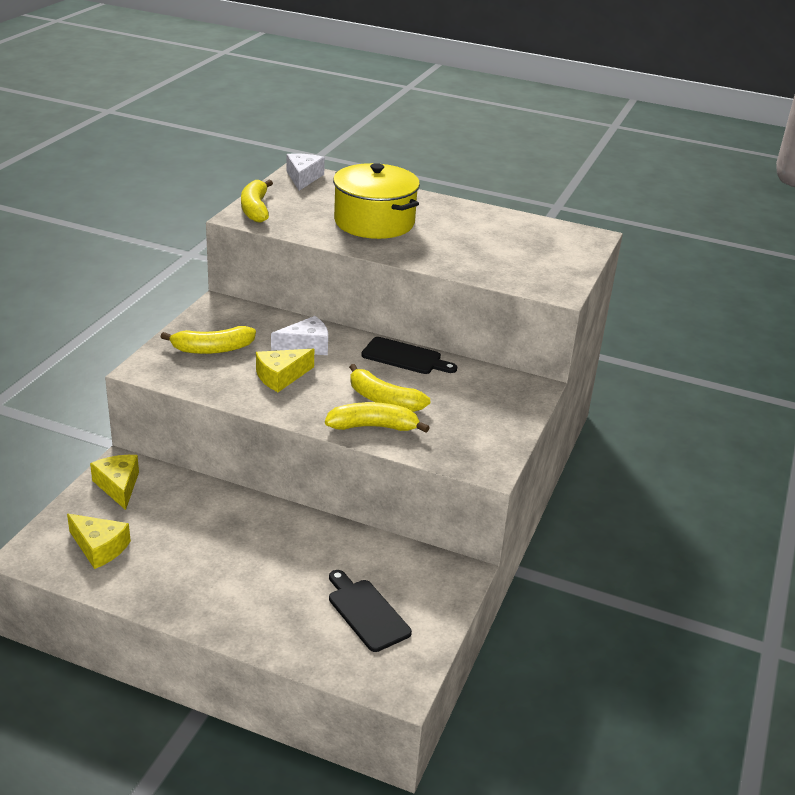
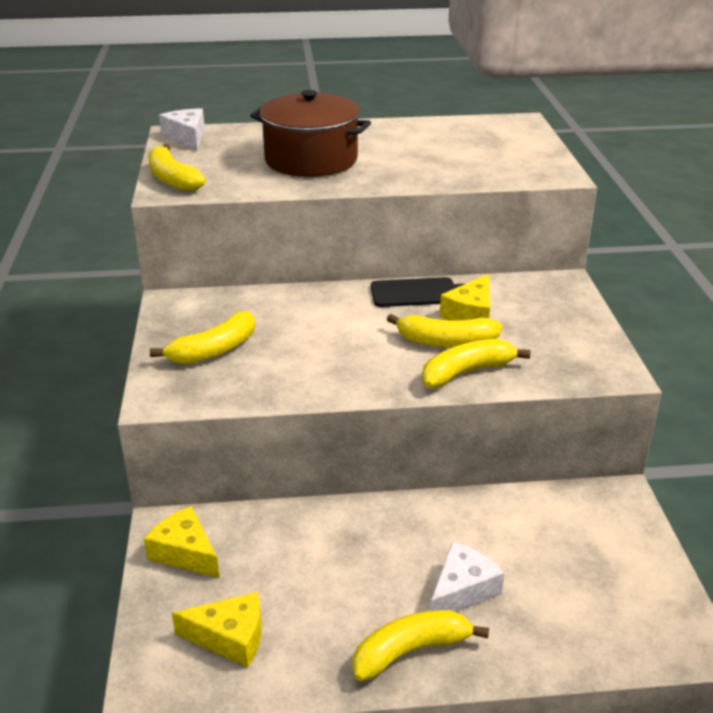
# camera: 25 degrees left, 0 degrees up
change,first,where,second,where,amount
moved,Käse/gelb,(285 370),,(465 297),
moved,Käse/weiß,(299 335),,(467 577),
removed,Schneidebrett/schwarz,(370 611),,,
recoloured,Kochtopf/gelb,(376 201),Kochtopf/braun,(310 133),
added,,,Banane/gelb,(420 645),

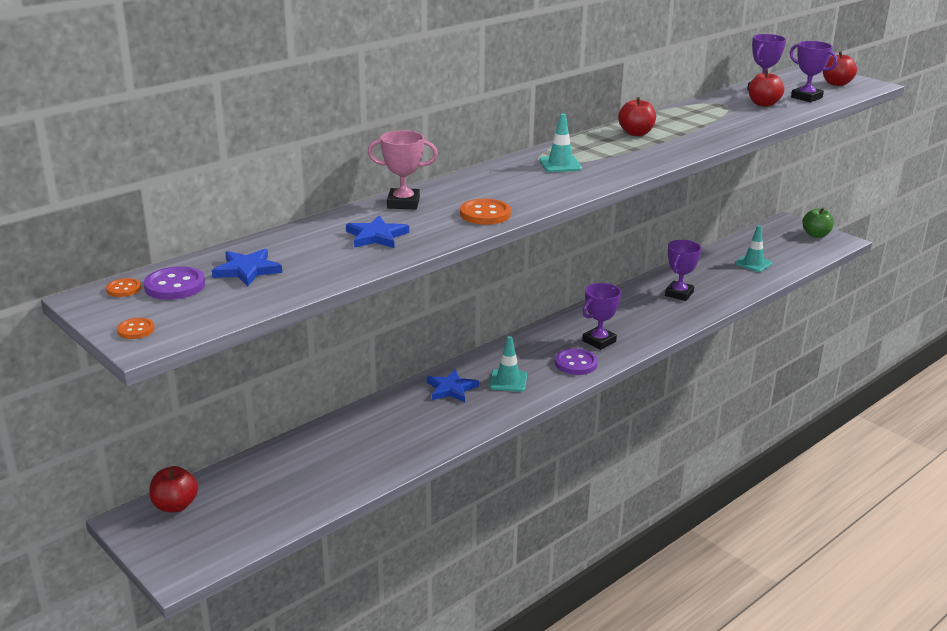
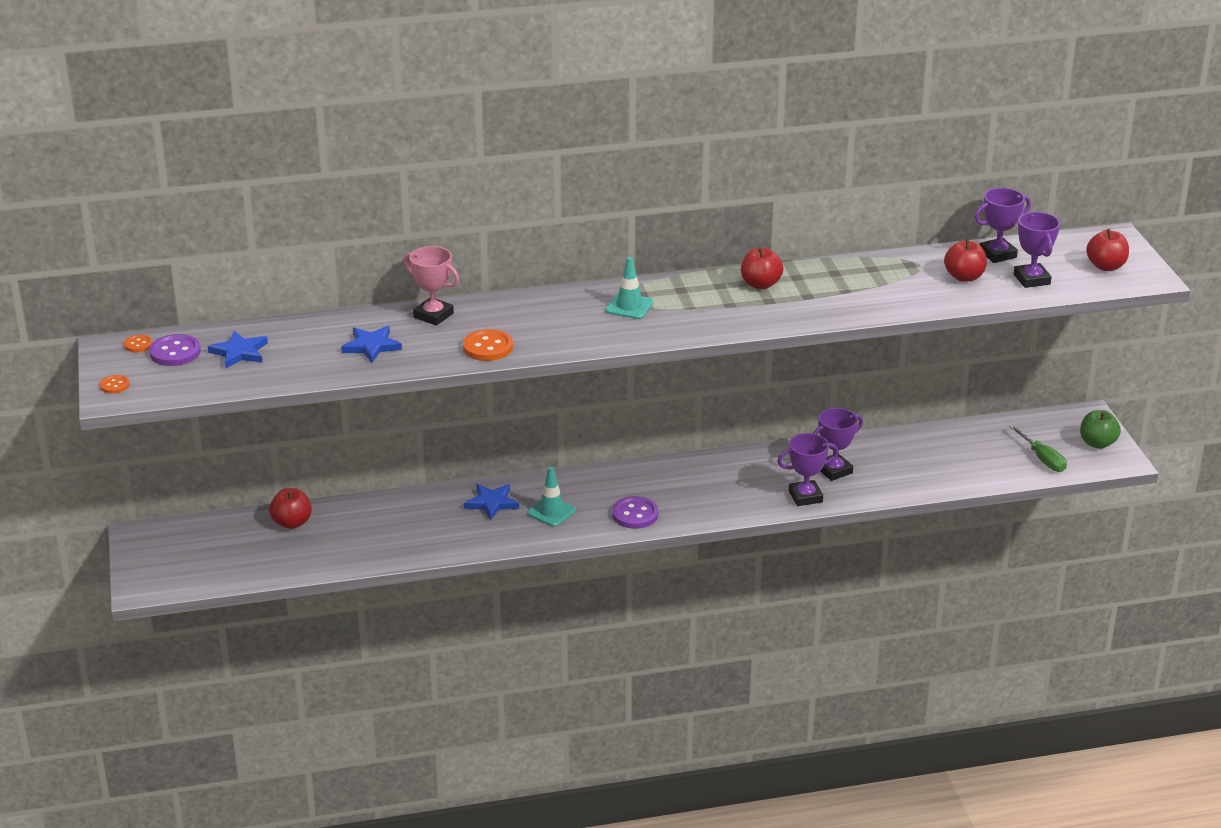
# camera: 30 degrees right, 5 degrees up
change,first,where,second,where,amount
moved,Apfel/rot,(174 489),,(290 508),
moved,Pokal/lila,(601 316),,(808 469),
removed,Leitkegel/türkis,(754 248),,,
added,,,Schraubenzieher/grün,(1038 448),

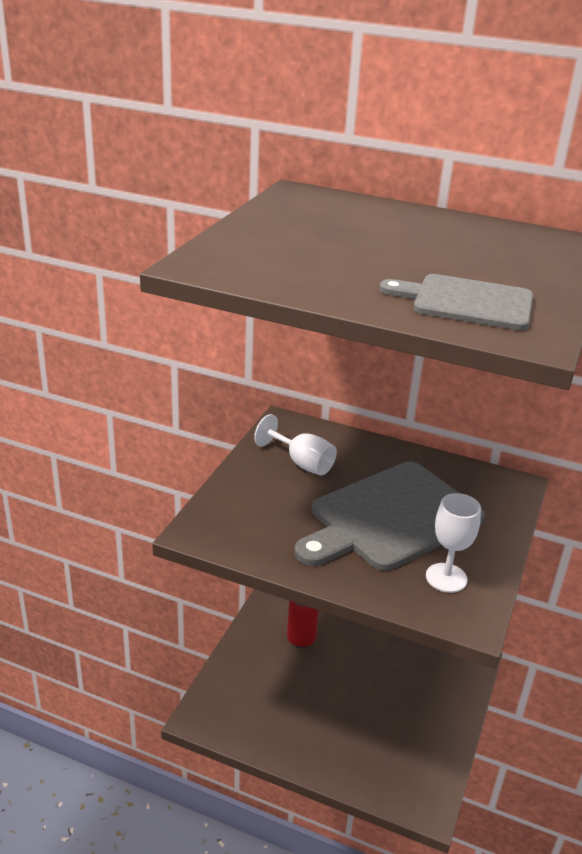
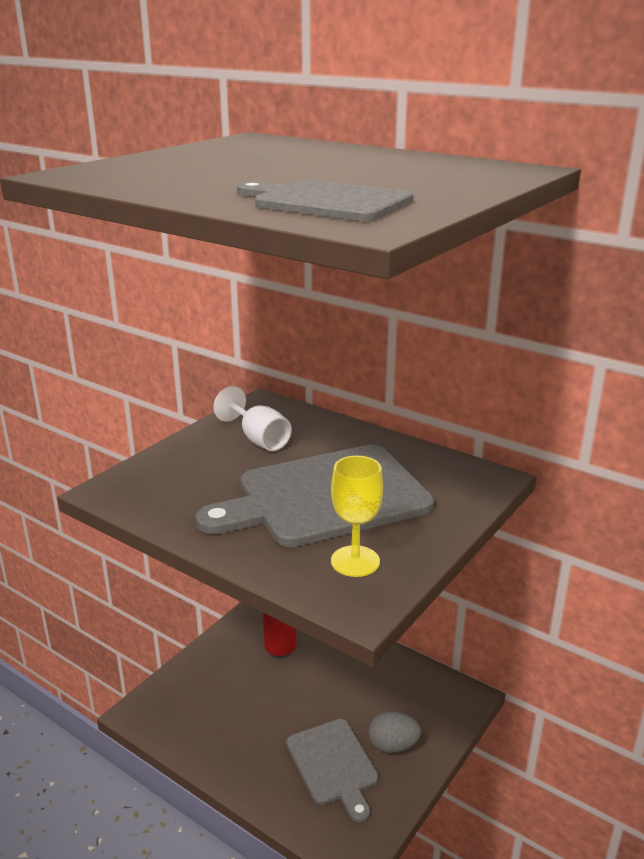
# camera: 15 degrees right, 5 degrees down
change,first,where,second,where,amount
recoloured,Kelch/weiß,(453 543),Kelch/gelb,(357 516),
added,,,Schneidebrett/grau,(332 770),
added,,,Ei/grau,(395 732),

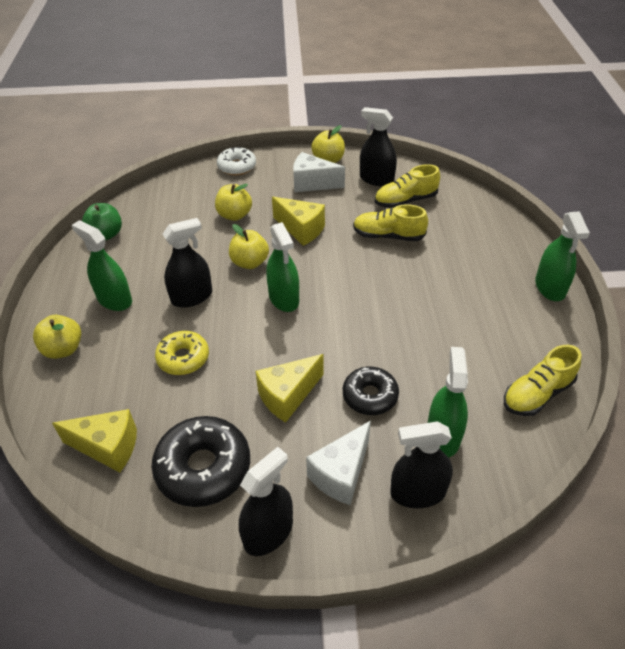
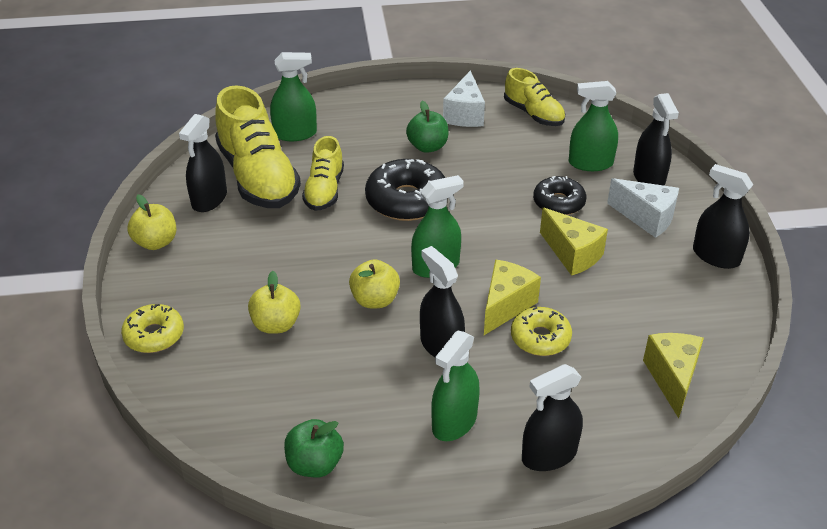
# camera: 95 degrees left, 5 degrees down
change,first,where,second,where,amount
replaced,Apfel/gelb,(57 337),Sprühflasche/schwarz,(552 417),
moved,Donut/schwarz,(200 461),,(405 190),
recoloured,Donut/weiß,(236 161),Donut/gelb,(152 328),
moved,Käse/gelb,(298 221),,(512 297),
moved,Käse/weiß,(319 172),,(464 98),
resized,Schuh/gelb,(407 186),,(258 146),x1.75
moved,Sprühflasche/grün,(562 256),,(293 96),
added,,,Apfel/grün,(427 127),

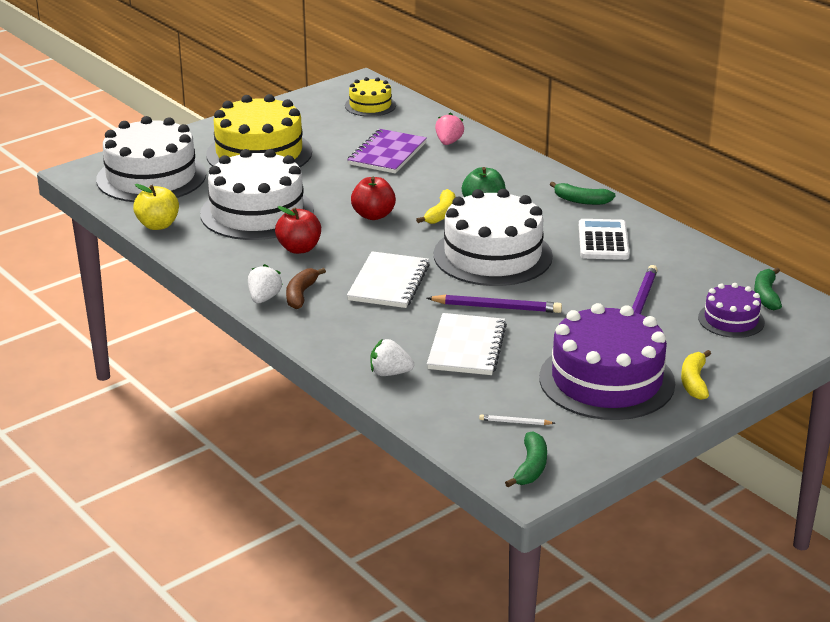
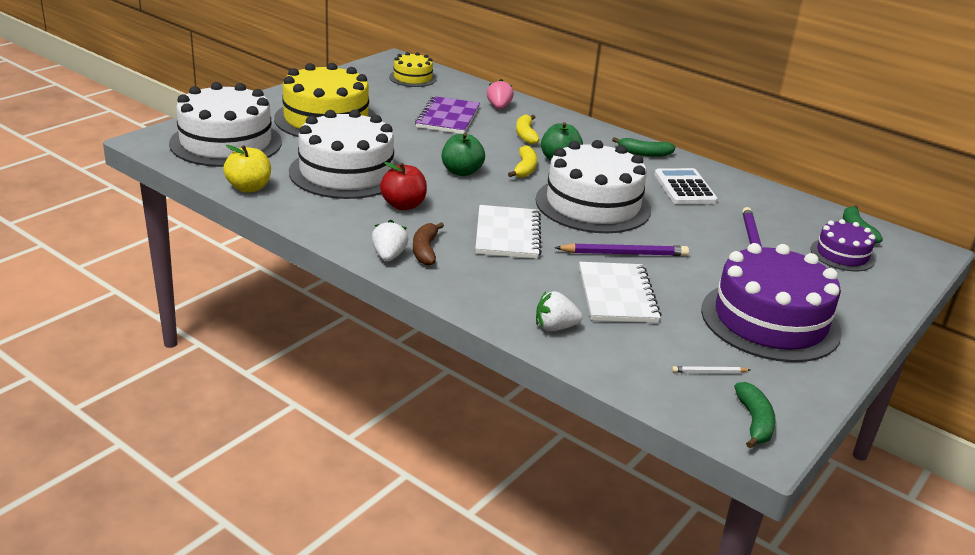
# camera: 15 degrees left, 0 degrees up
change,first,where,second,where,amount
recoloured,Apfel/rot,(373 198),Apfel/grün,(463 154),
moved,Banane/gelb,(696 375),,(527 129),

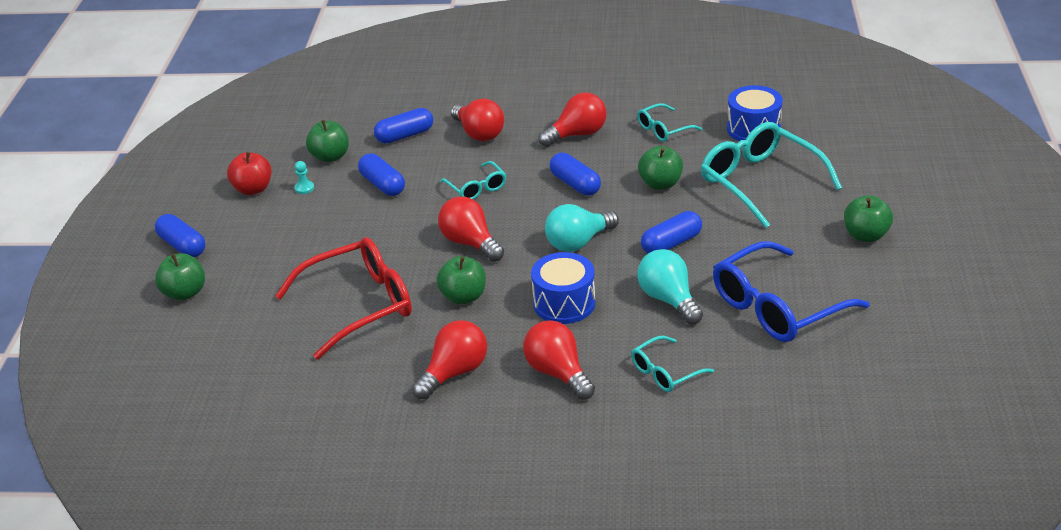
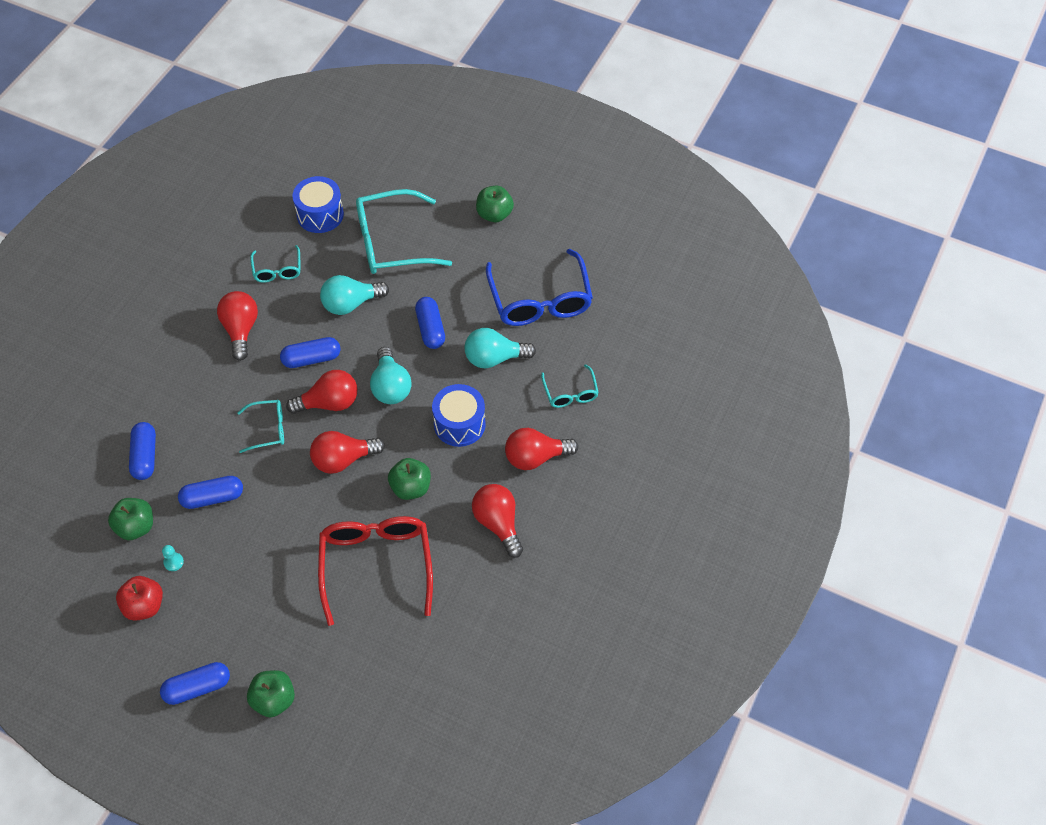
# camera: 70 degrees left, 20 degrees up
change,first,where,second,where,amount
moved,Glühbirne/rot,(477 120),,(321 392),
replaced,Apfel/grün,(660 168),Glühbirne/türkis,(354 295),

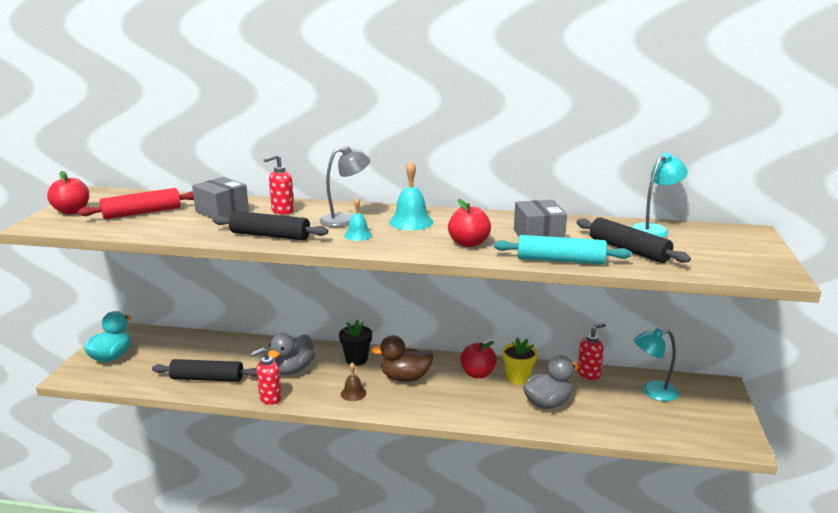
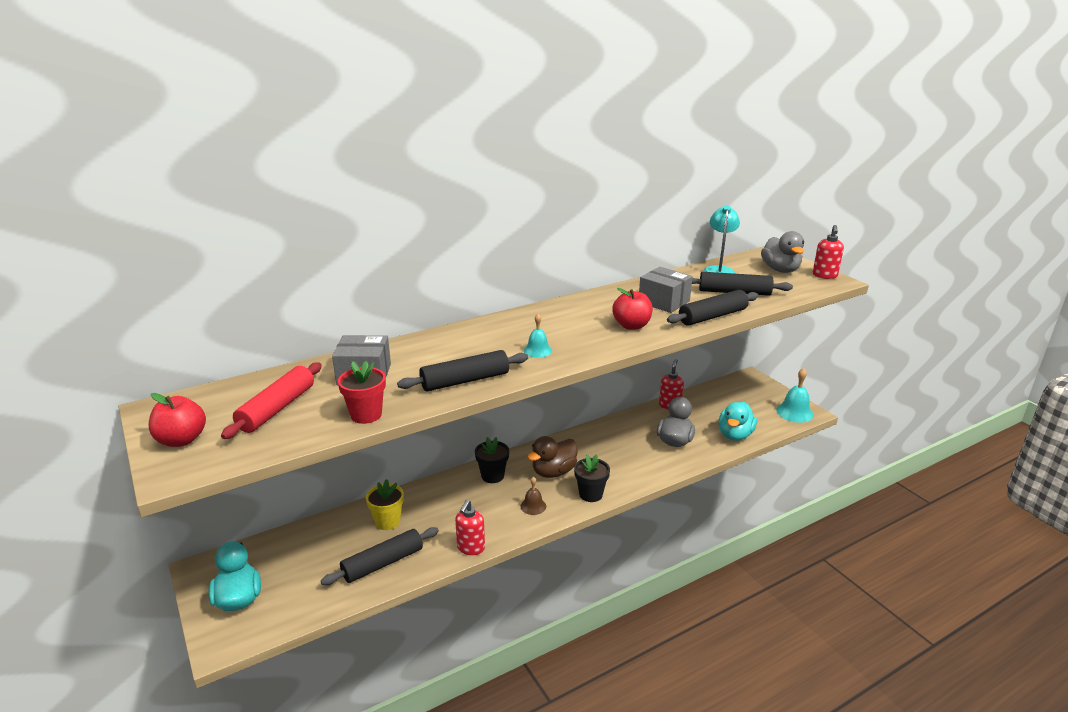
# camera: 40 degrees left, 5 degrees up
change,first,where,second,where,amount
moved,Seifenspender/rot,(279 184),,(828 252),
moved,Ente/grau,(291 354),,(782 252),
removed,Lampe/grau,(345 186),,,
moved,Glocke/türkis,(411 195),,(795 395),
removed,Apfel/rot,(478 359),,,
recoloured,Nudelholz/türkis,(562 249),Nudelholz/schwarz,(712 308),
moved,Blumentopf/gelb,(519 361),,(385 504),
removed,Lampe/türkis,(656 364),,,
added,,,Blumentopf/rot,(362 392),
added,,,Blumentopf/schwarz,(592 478),
added,,,Ente/türkis,(738 421),

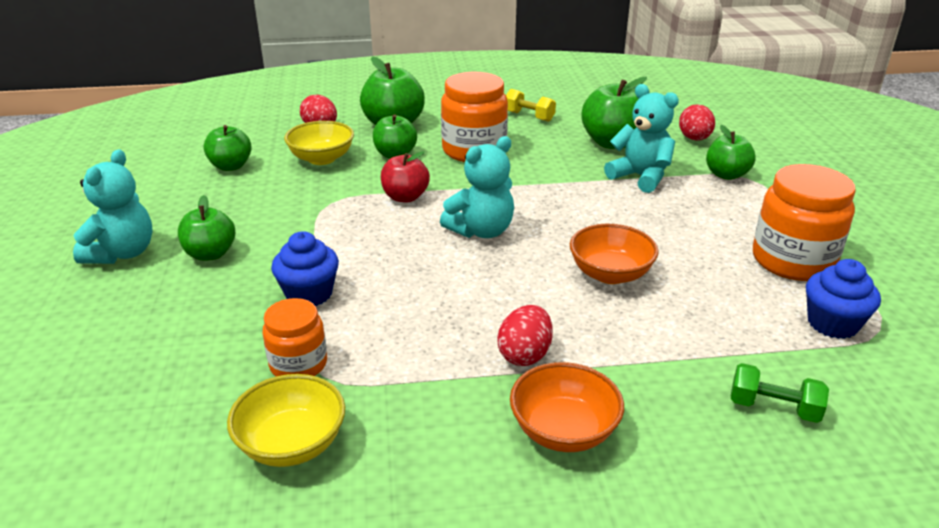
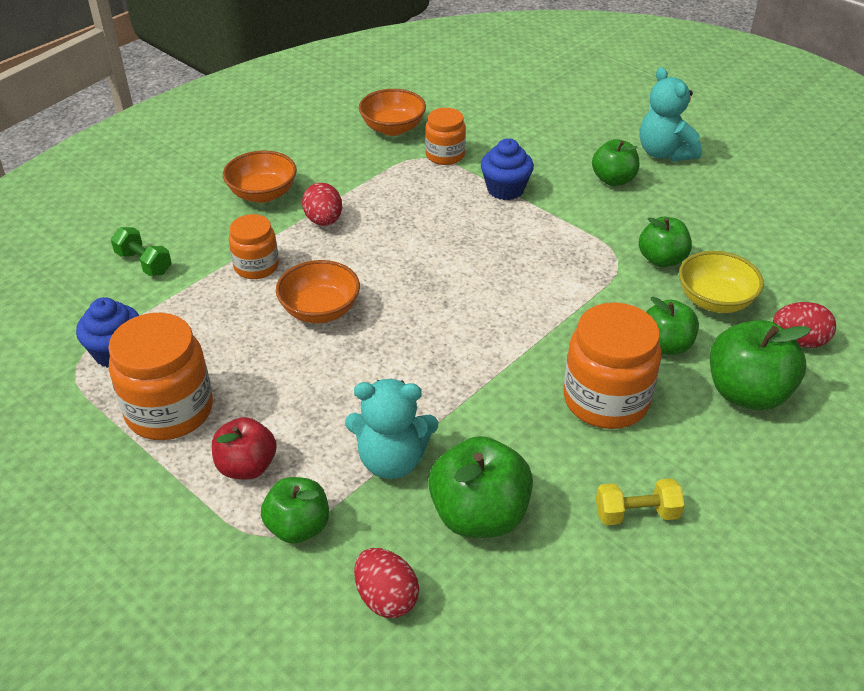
# camera: 140 degrees right, 10 degrees up
change,first,where,second,where,amount
moved,Apfel/grün,(228 148),,(665 242),
recoloured,Schüssel/gelb,(286 420),Schüssel/orange,(392 112),
moved,Apfel/rot,(405 176),,(244 448),
removed,Teddybär/türkis,(477 187),,,
turned,Hantel/grün,(780 393),,(141 251),60 degrees clockwise
added,,,Einmachglas/orange,(254 246),

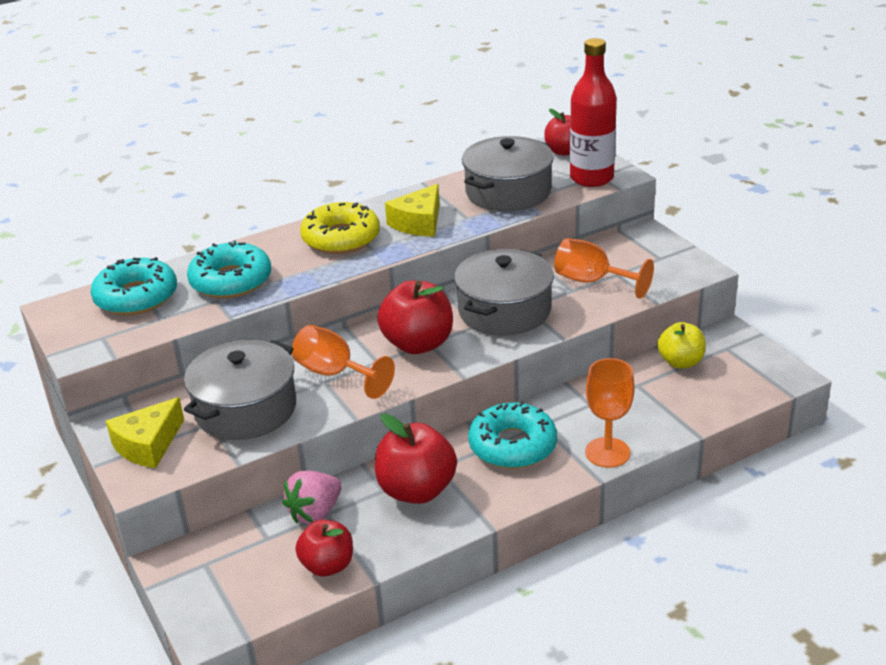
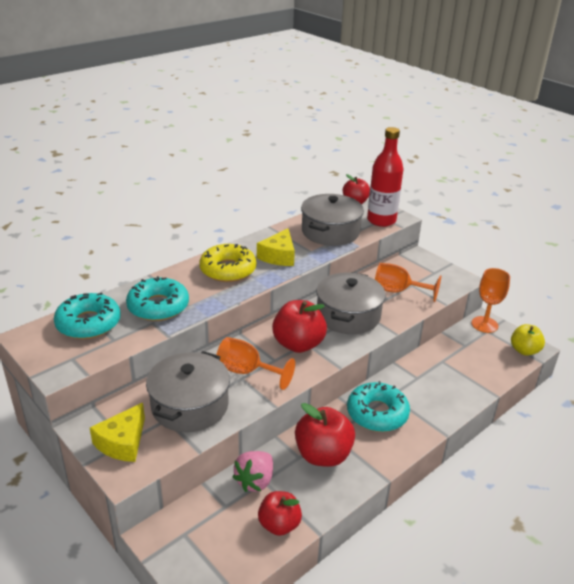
# camera: 15 degrees left, 0 degrees up
change,first,where,second,where,amount
moved,Kelch/orange,(610 413),,(491 300),
moved,Apfel/gelb,(682 345),,(528 340),

